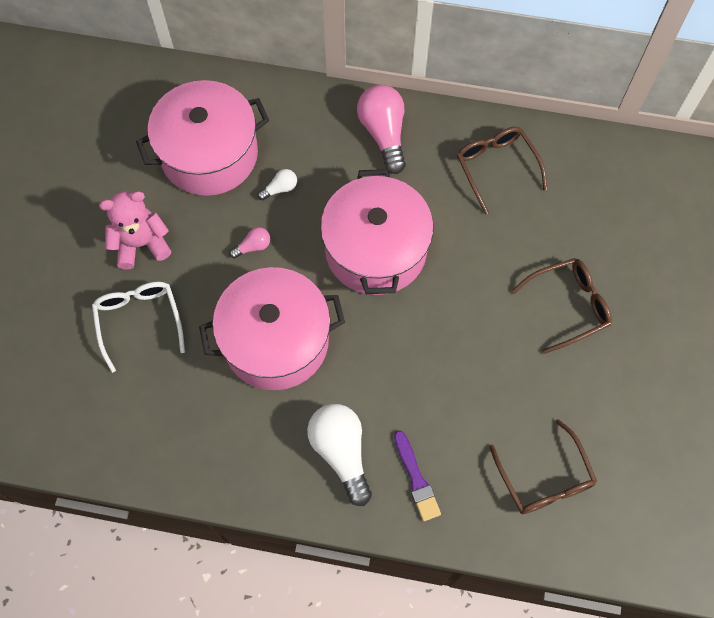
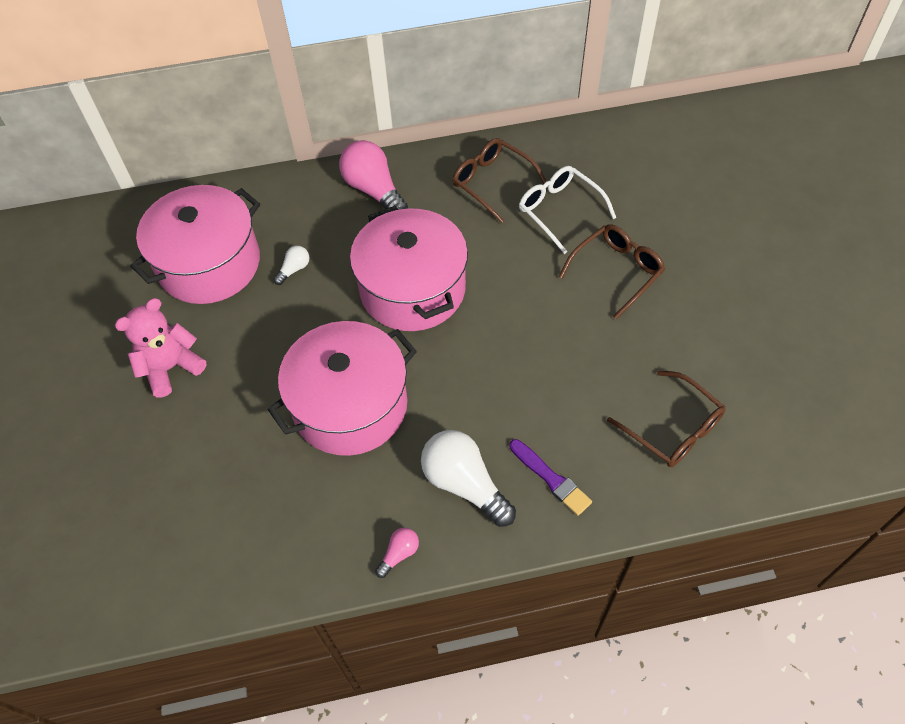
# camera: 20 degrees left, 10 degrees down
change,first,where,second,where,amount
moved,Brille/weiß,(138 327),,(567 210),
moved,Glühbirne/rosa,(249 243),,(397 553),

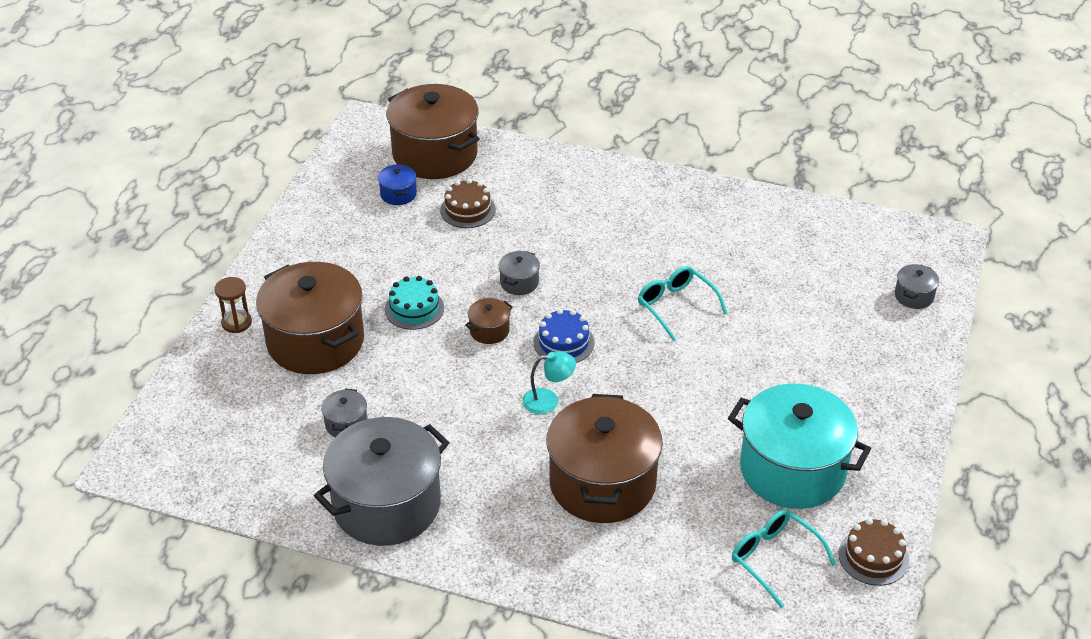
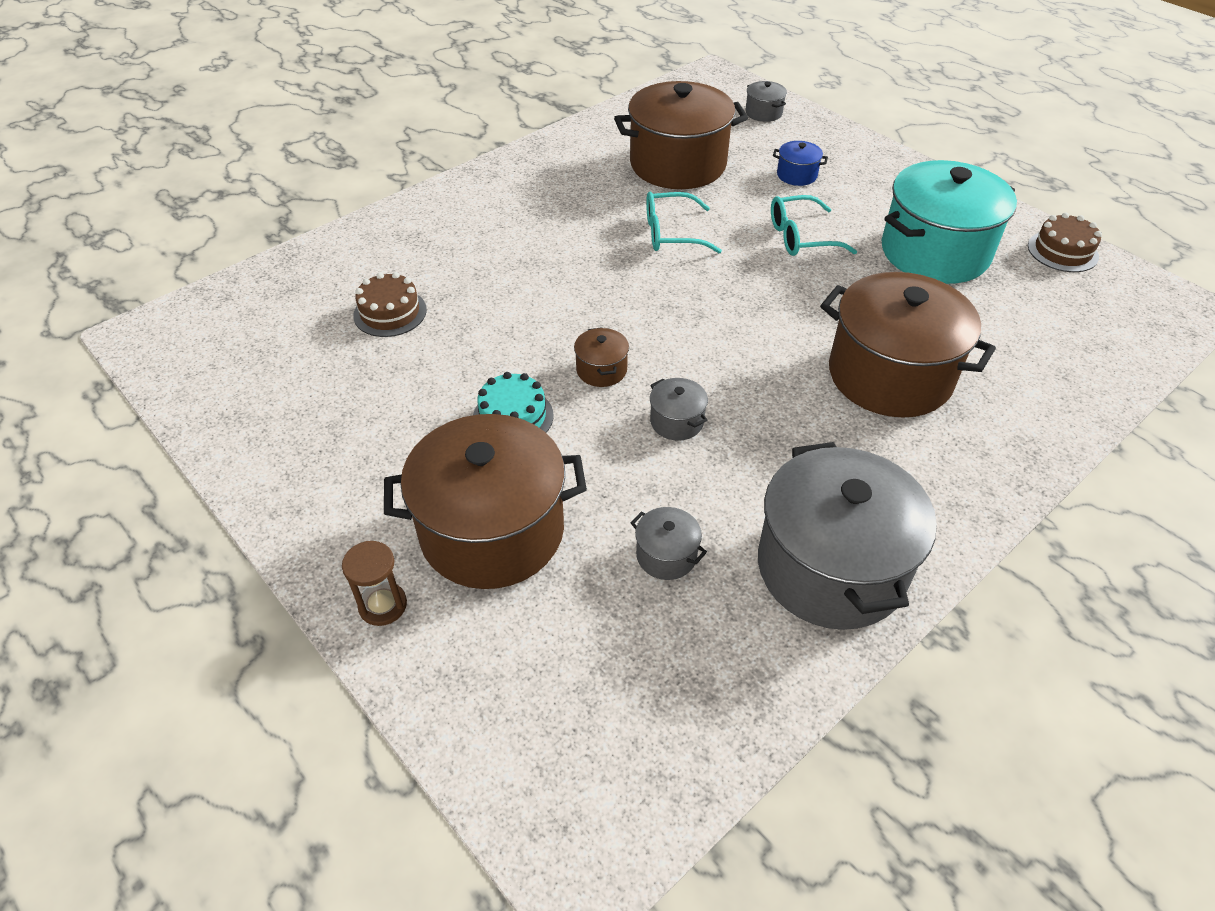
# camera: 60 degrees left, 5 degrees up
change,first,where,second,where,amount
moved,Kochtopf/blau,(397 184),,(800 163),
moved,Kochtopf/braun,(432 131),,(681 135),
moved,Kochtopf/grau,(519 273),,(679 409),
removed,Lampe/türkis,(549 382),,,
removed,Kuchen/blau,(564 336),,,
moved,Brille/türkis,(784 558),,(814 225),

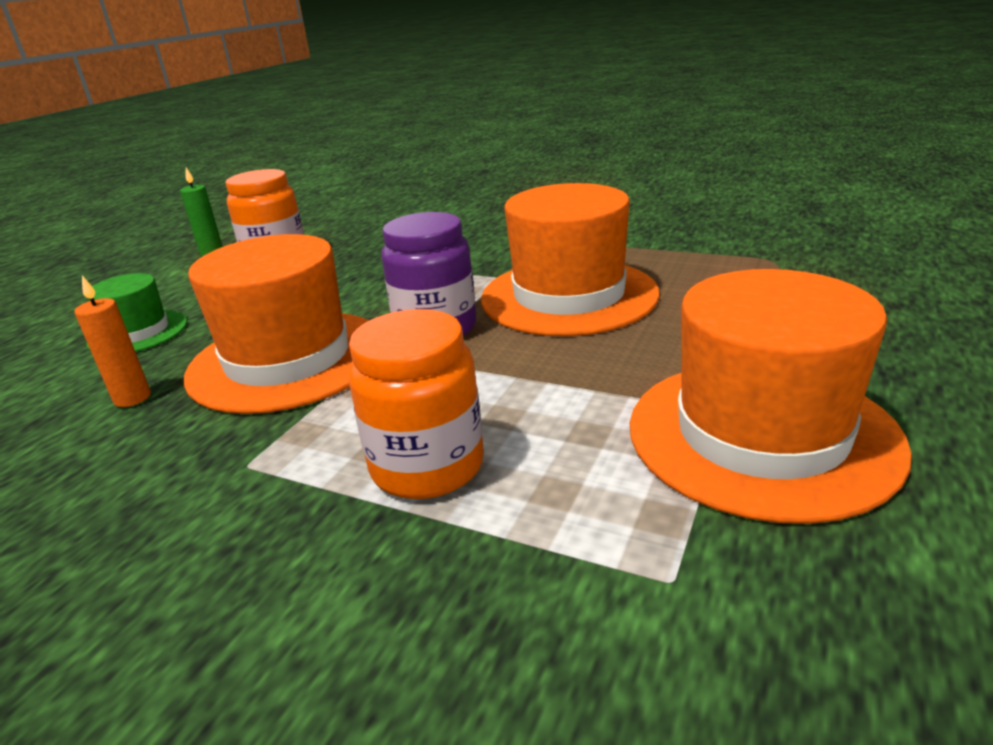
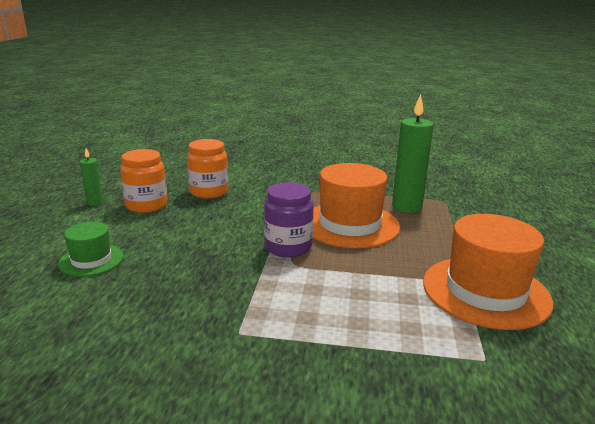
# camera: 20 degrees left, 5 degrees down
change,first,where,second,where,amount
removed,Kerze/orange,(112 341),,,
removed,Hut/orange,(276 324),,,
moved,Einmachglas/orange,(416 404),,(207 169),
added,,,Kerze/grün,(412 154),

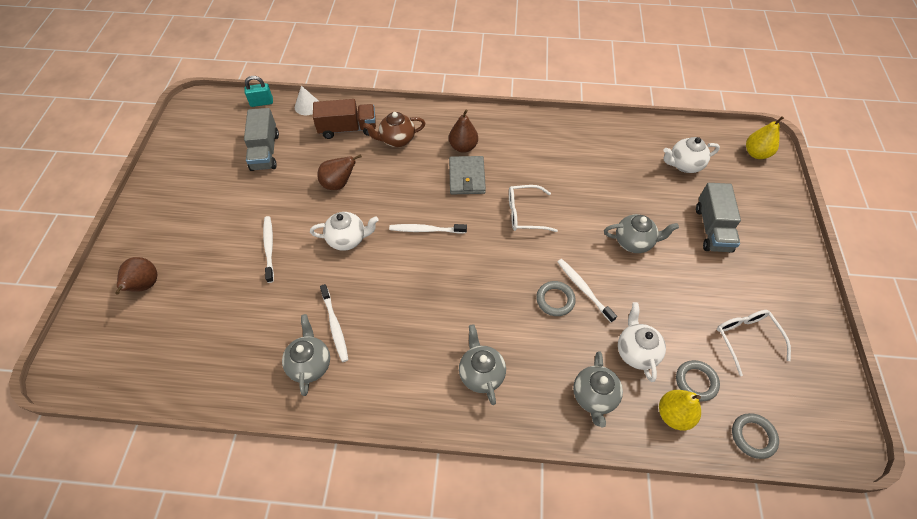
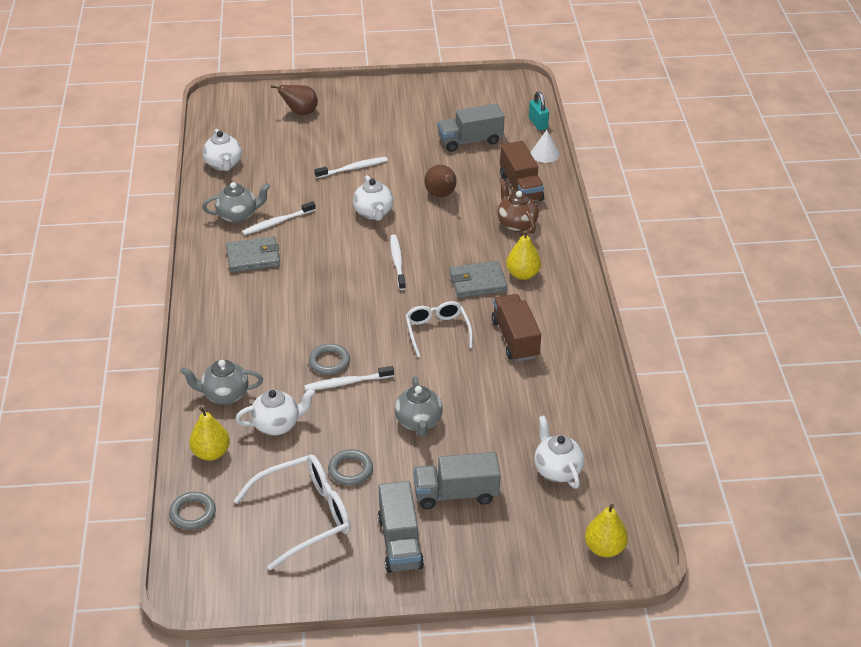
# camera: 80 degrees right, 15 degrees down
change,first,where,second,where,amount
recoloured,Birne/braun,(463 131),Birne/gelb,(523 255),
removed,Teekanne/grau,(482 364),,,
turned,Zahnbürste/weiß,(587 290),,(349 378),150 degrees counterclockwise
moved,Ring/grau,(698 381),,(350 467),
resized,Brille/weiß,(754 343),,(292 512),x1.52
added,,,Teekanne/weiß,(222 150),
added,,,Geldbörse/grau,(253 254),
added,,,Lastwagen/grau,(401 527),
added,,,Lastwagen/braun,(516 328),

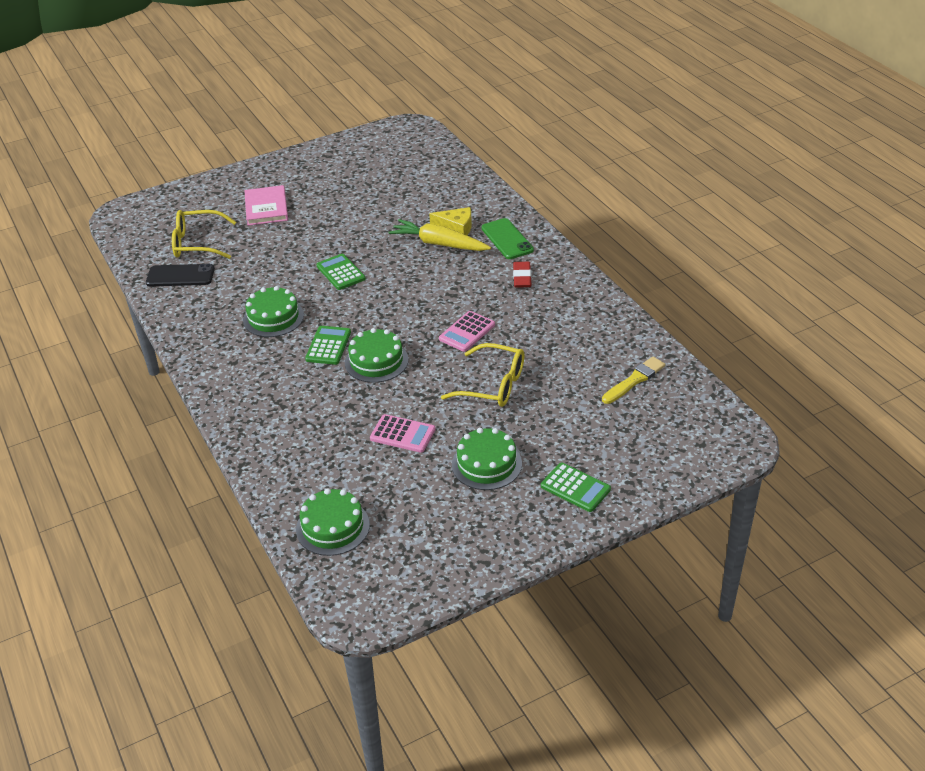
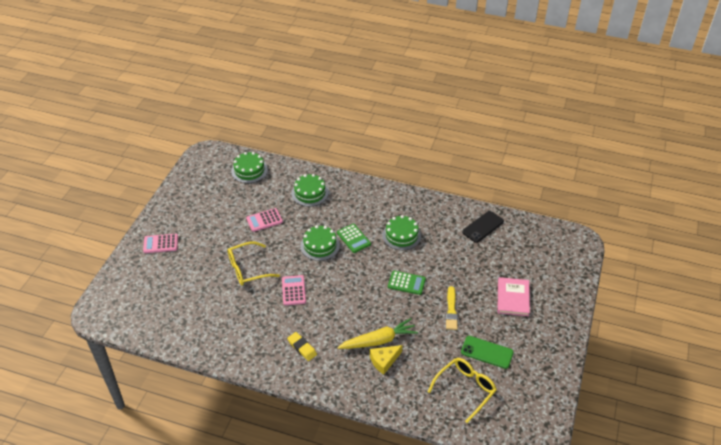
# camera: 135 degrees right, 5 degrees up
change,first,where,second,where,amount
moved,Brille/gelb,(204 234),,(462 390),
turned,Buch/rosa,(266 205),,(513 296),60 degrees clockwise
moved,Kuchen/grün,(487 459),,(310 190),
moved,Handy/grün,(507 238),,(487 352),
recoloured,Radiergummi/rot,(522 275),Radiergummi/gelb,(302 346),
recoloured,Taschenrechner/grün,(576 487),Taschenrechner/rosa,(160 243),
moved,Pinsel/gelb,(633 380),,(452 308),

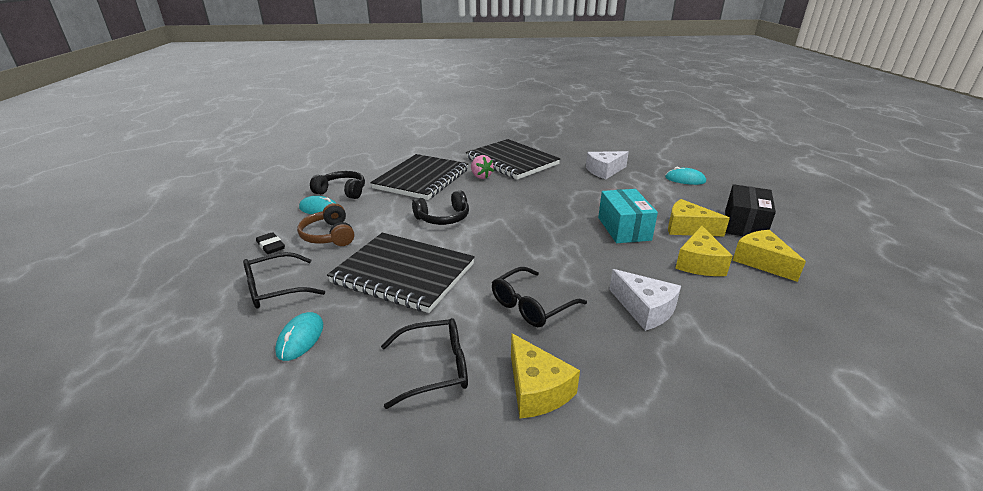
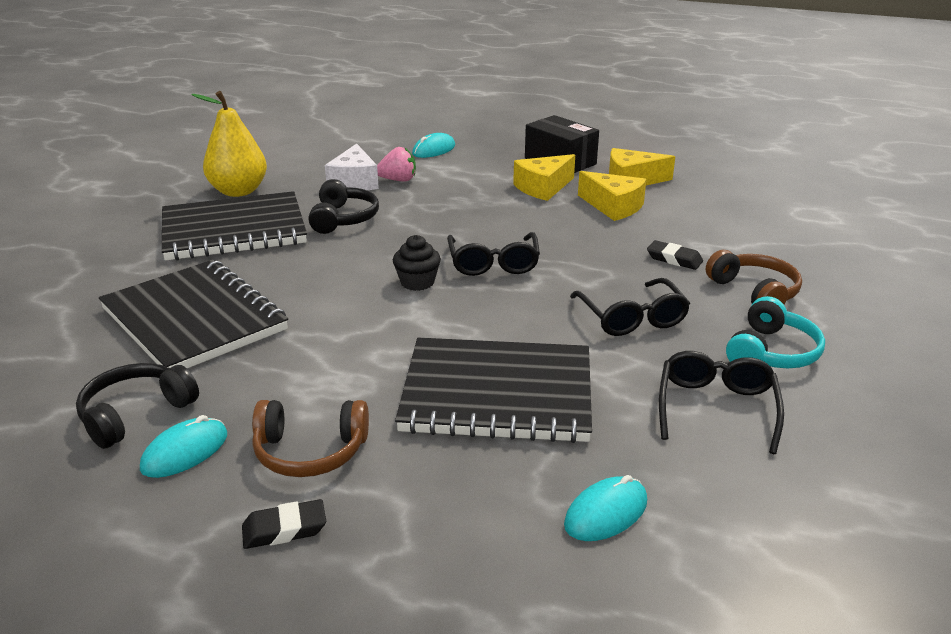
# camera: 65 degrees left, 0 degrees up
change,first,where,second,where,amount
moved,Brille/schwarz,(284 280),,(493 254),
turned,Computermaus/türkis,(299 336),,(605 508),75 degrees counterclockwise
turned,Notizbuch/schwarz,(401 273),,(493 390),45 degrees clockwise
moved,Kopfhörer/schwarz,(440 207),,(343 206),
moved,Erdbeere/rosa,(482 167),,(396 164),
replaced,Käse/gelb,(545 375),Kopfhörer/türkis,(775 332),
removed,Schachtel/türkis,(628 216),,,
replaced,Käse/weiß,(645 300),Radiergummi/schwarz,(675 255),
added,,,Birne/gelb,(229 144),
added,,,Muffin/schwarz,(417 263),
added,,,Kopfhörer/braun,(754 277),

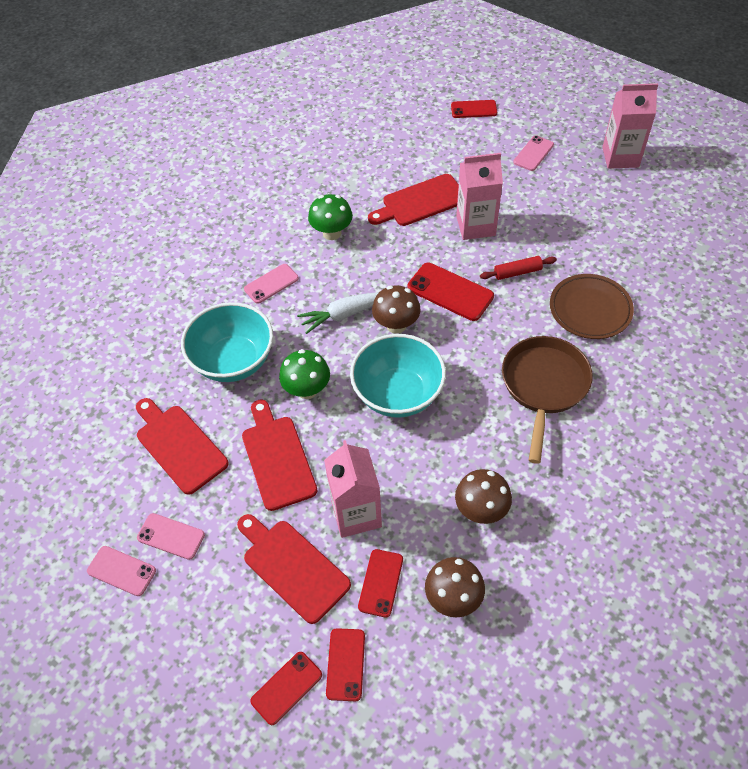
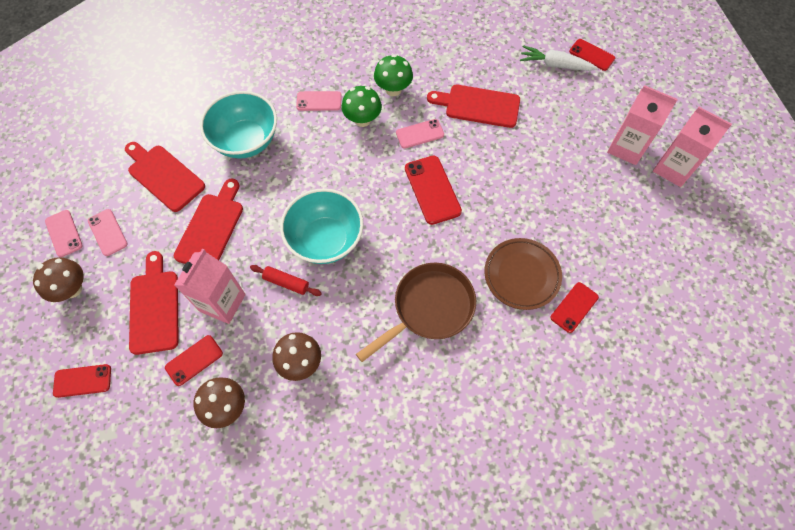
# camera: 35 degrees right, 10 degrees up
change,first,where,second,where,amount
turned,Schneidebrett/rot,(182 446),,(165 177),45 degrees counterclockwise
moved,Pilz/grün,(304 374),,(361 106),
moved,Karotte/weiß,(338 313),,(559 58),
moved,Handy/rot,(345 664),,(575 307),
moved,Pilz/braun,(396 309),,(58 279),
moved,Getränkekarton/rosa,(479 196),,(642 125),
moved,Nudelholz/rot,(518 268),,(286 280),
moved,Handy/rosa,(533 153),,(420 134),

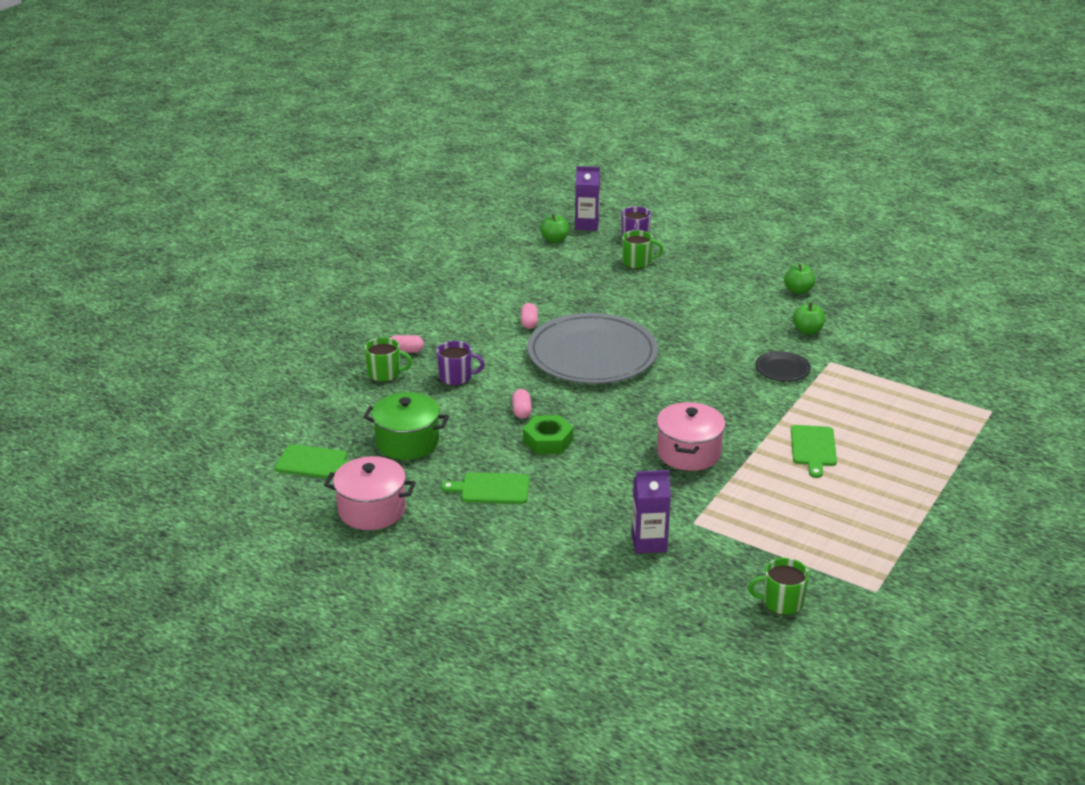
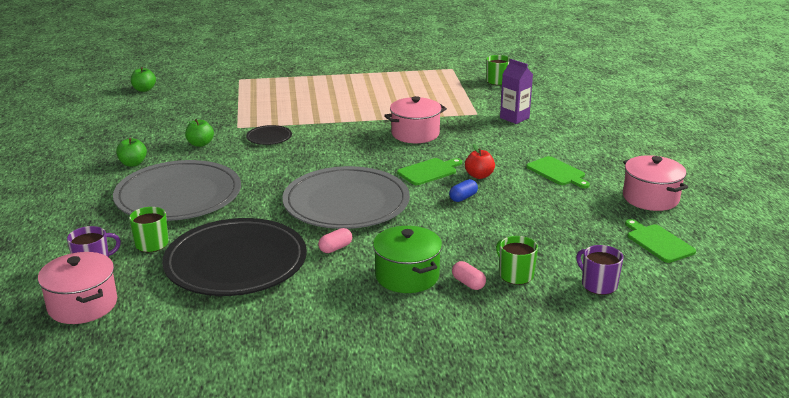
# camera: 130 degrees left, 5 degrees down
change,first,where,second,where,amount
moved,Kochtopf/grün,(406 426),,(407 259),
moved,Tasse/lila,(461 363),,(599 270),
recoloured,Kapsel/rosa,(522 404),Kapsel/blau,(463 190),
replaced,Sechskantmutter/grün,(548 434),Apfel/rot,(480 161),
moved,Apfel/grün,(554 228),,(143 79),
replaced,Getränkekarton/lila,(587 198),Kochtopf/rosa,(77 288),
moved,Schneidebrett/grün,(814 451),,(429 171),
added,,,Teller/grau,(177 190),
added,,,Teller/schwarz,(234 257),

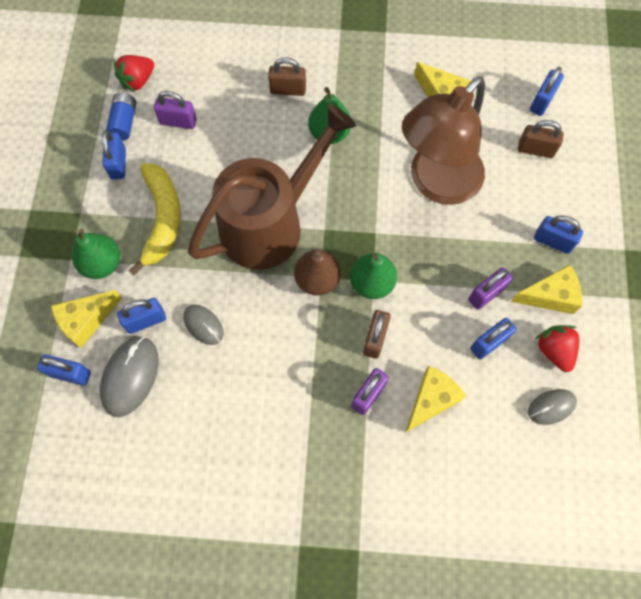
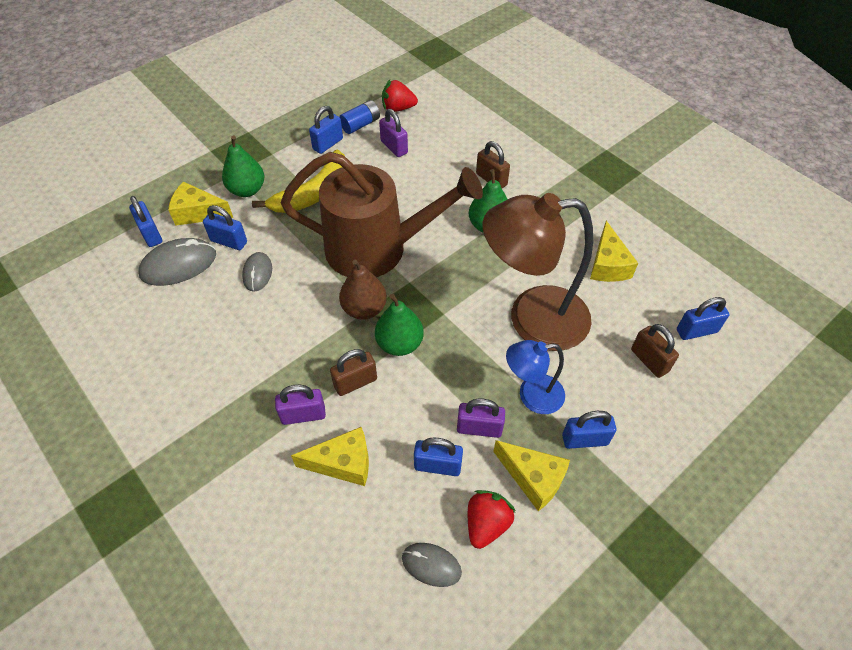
# camera: 45 degrees right, 15 degrees down
change,first,where,second,where,amount
turned,Vorhängeschloss/blau,(558 234),,(589 430),75 degrees counterclockwise
added,,,Lampe/blau,(535 377),

